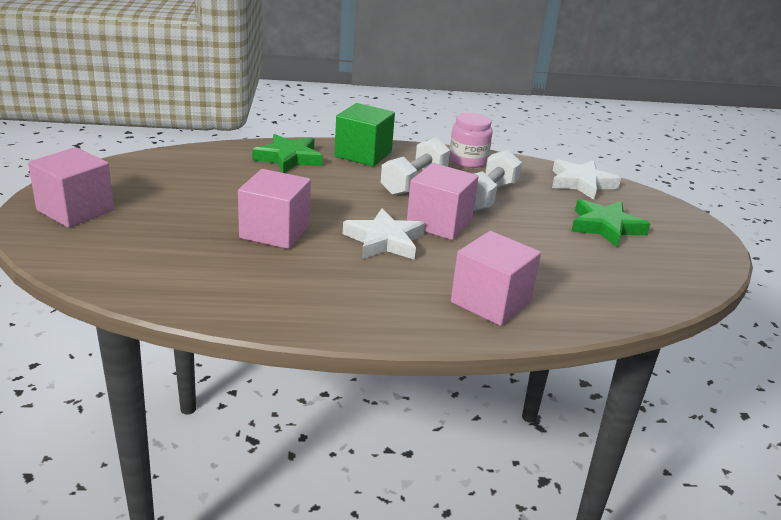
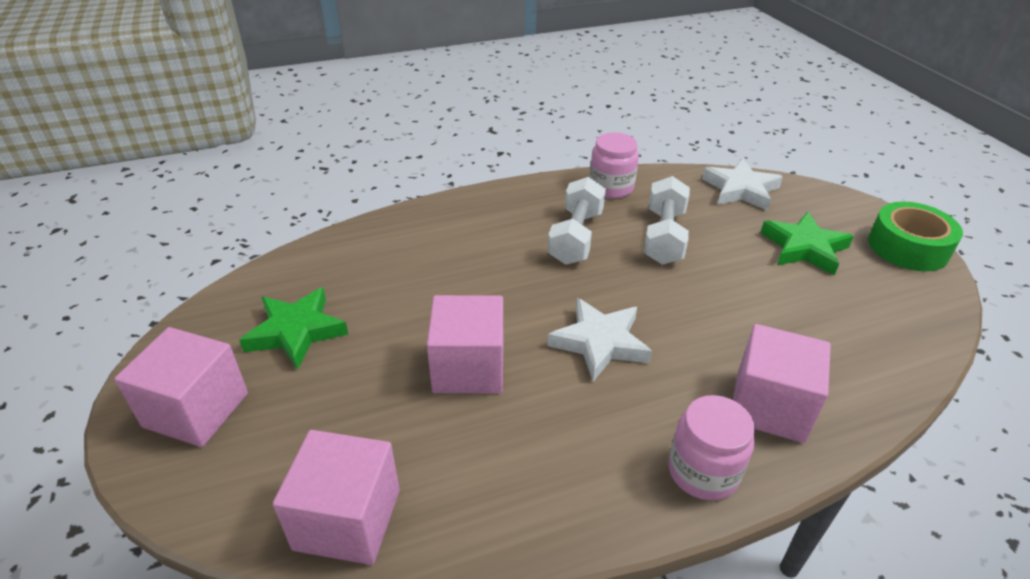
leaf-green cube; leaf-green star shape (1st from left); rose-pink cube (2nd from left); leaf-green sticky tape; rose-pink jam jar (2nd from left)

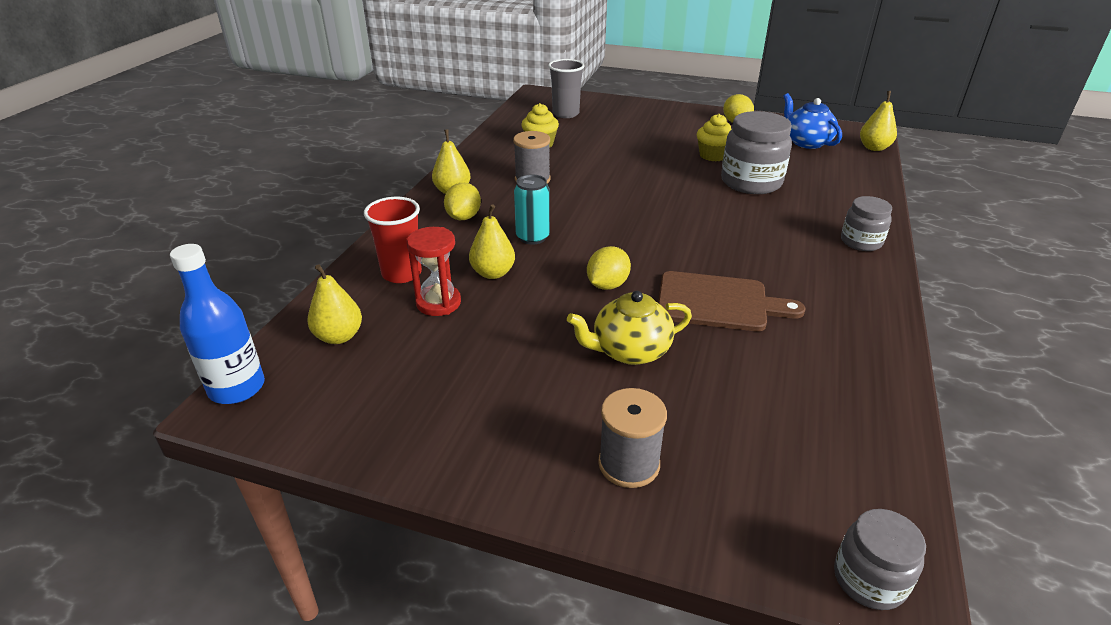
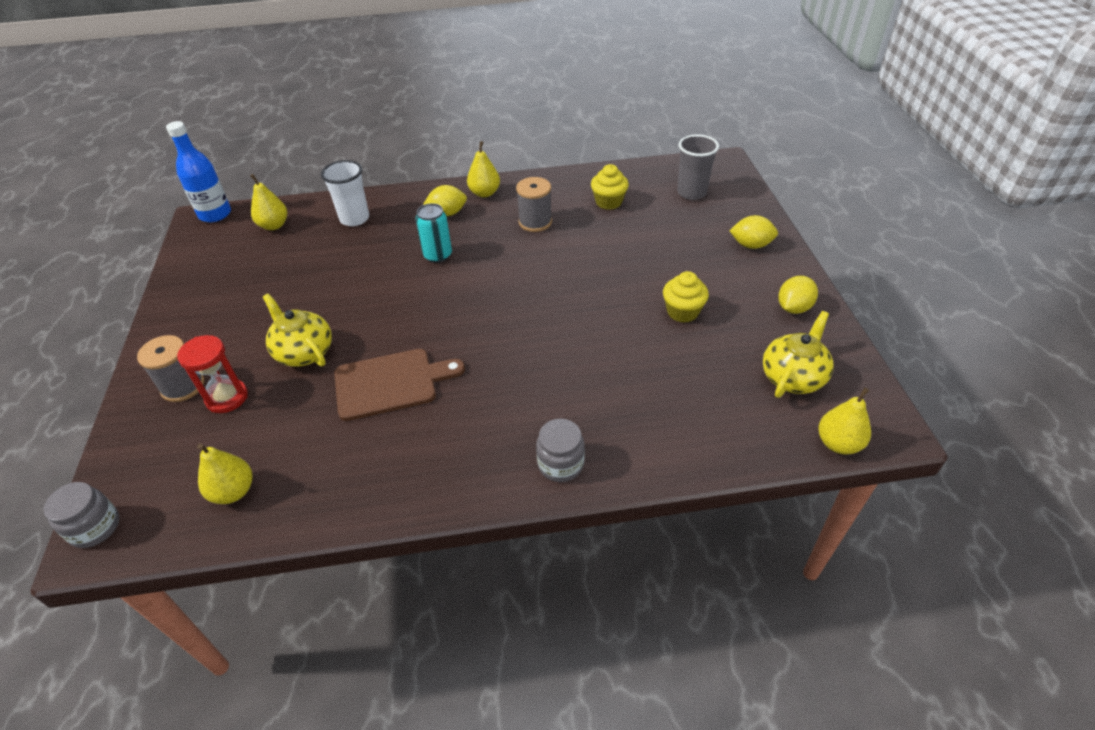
golden tea pot (2nd from left); gray jam jar (1st from left in the first image); pure white cup; golden pear (1st from left); crimson sandglass; golden toy lemon (2nd from left); russet chopping board

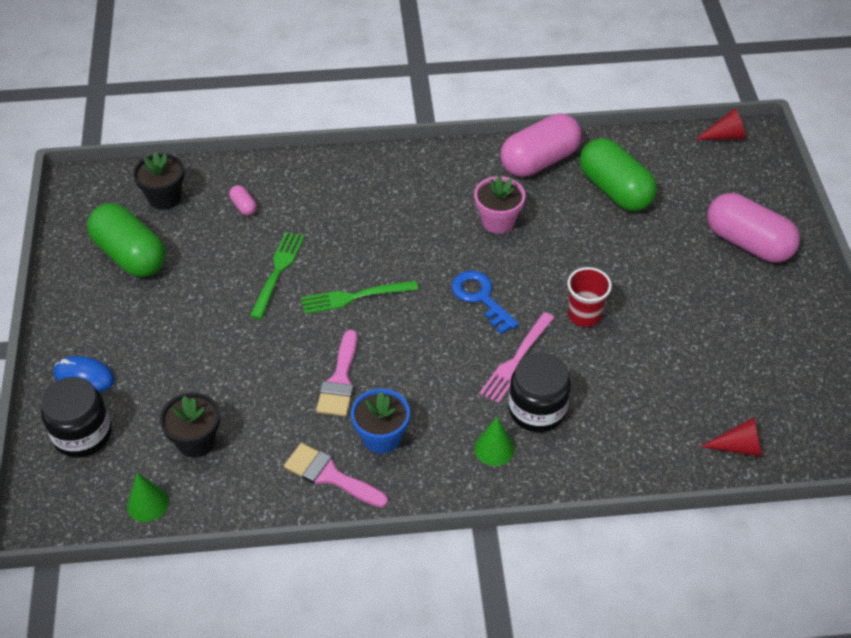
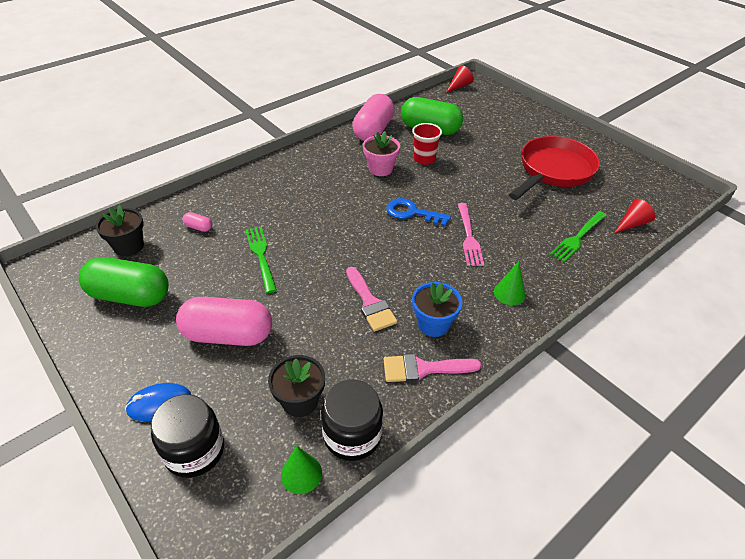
rose-pink pill (2nd from left); crimson cup; leaf-green table fork (2nd from left); ebony jam jar (2nd from left); crimson pan

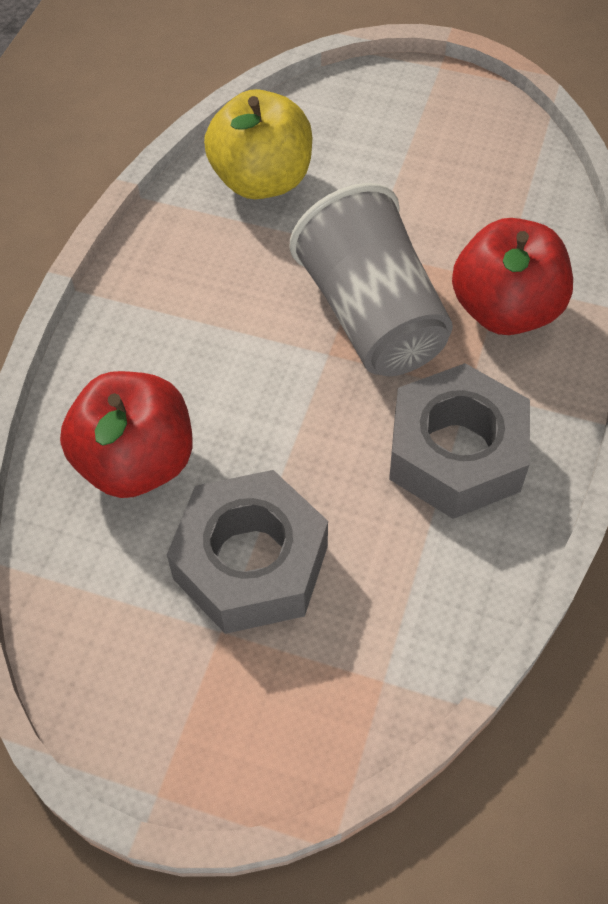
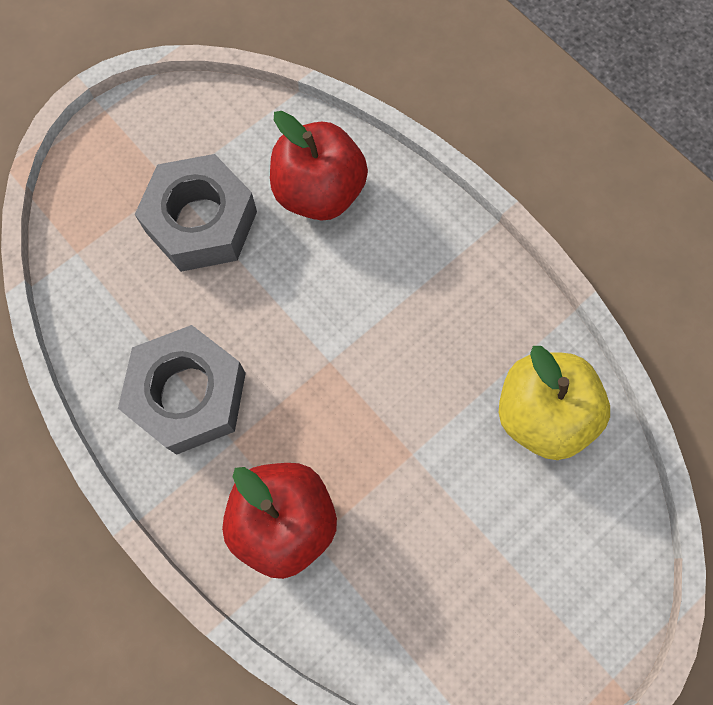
gray cup

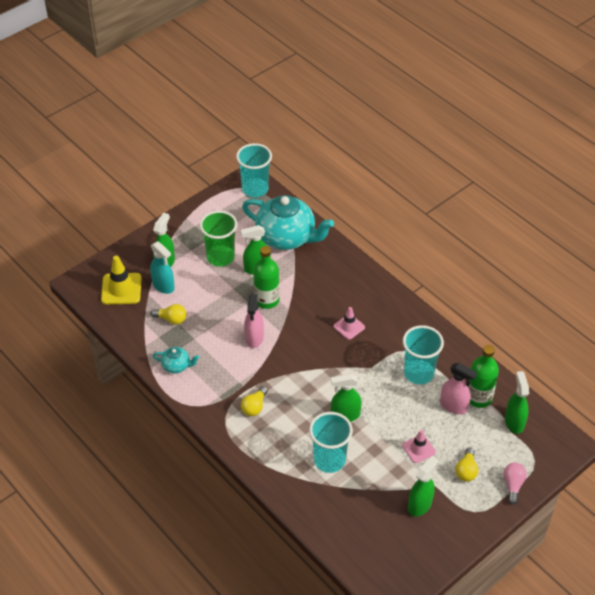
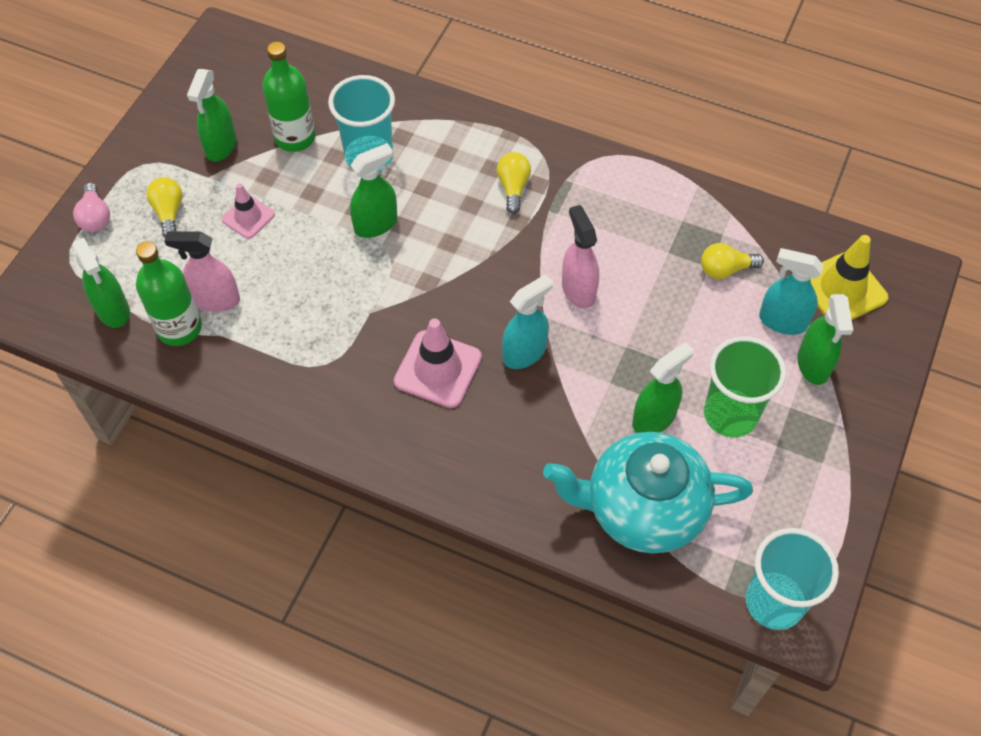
leaf-green flask (2nd from left); rose-pink safety cone (2nd from left); aqua cup (3rd from left in the first image); aqua tea pot (1st from left in the first image); aqua sprayer (1st from left)

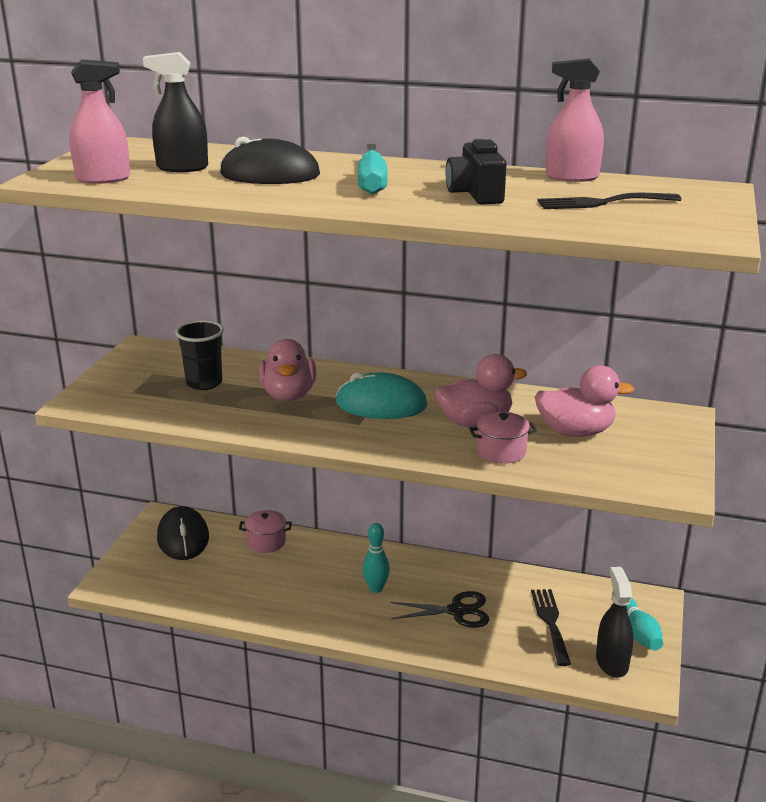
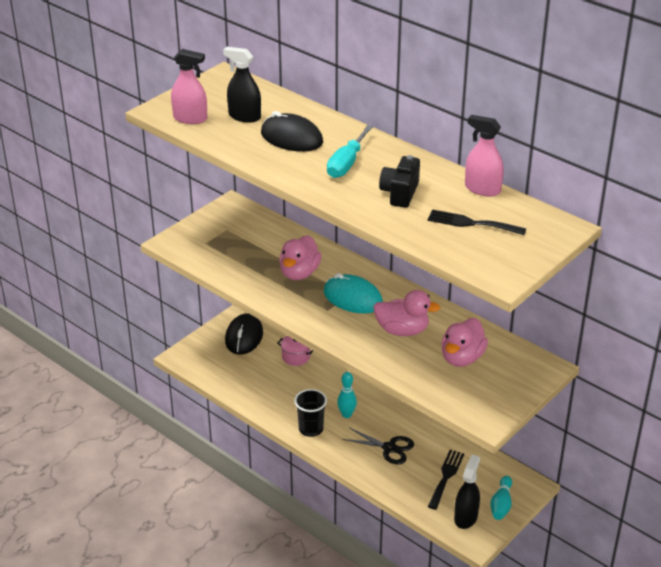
ebony cup; rose-pink duck (3rd from left); rose-pink stockpot (2nd from left in the first image)

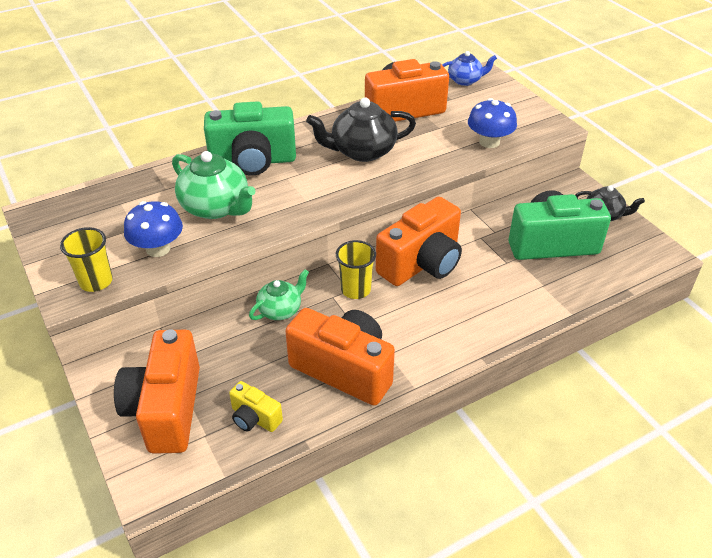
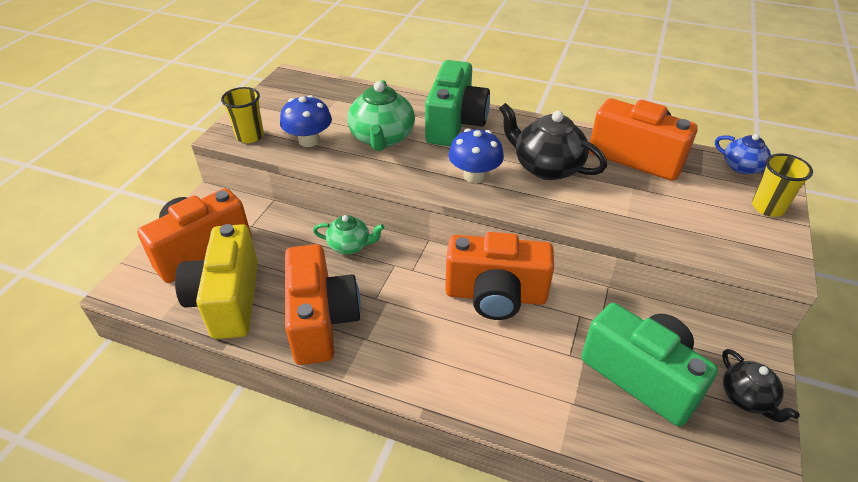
cobalt toadstool (2nd from left); leaf-green compact camera (1st from left); golden cup (2nd from left); golden compact camera

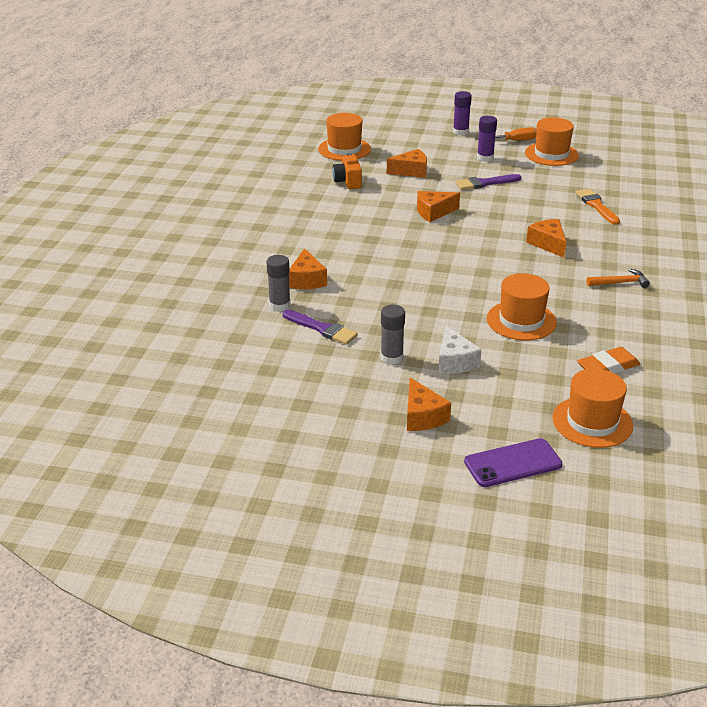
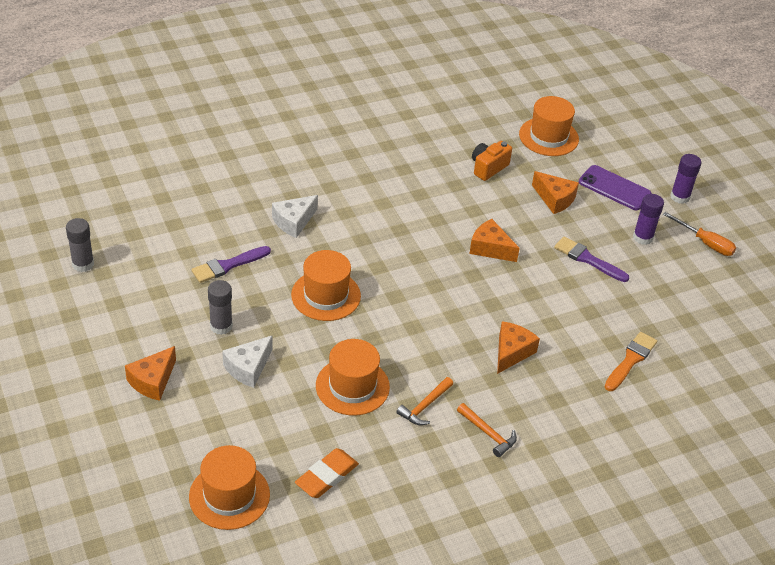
orange-coloured top hat (2nd from left); pure white piece of cheese (2nd from left); gray glue stick (1st from left); purple brush (1st from left); orange-coloured pencil eraser; purple phone; orange-coloured hammer (1st from left)

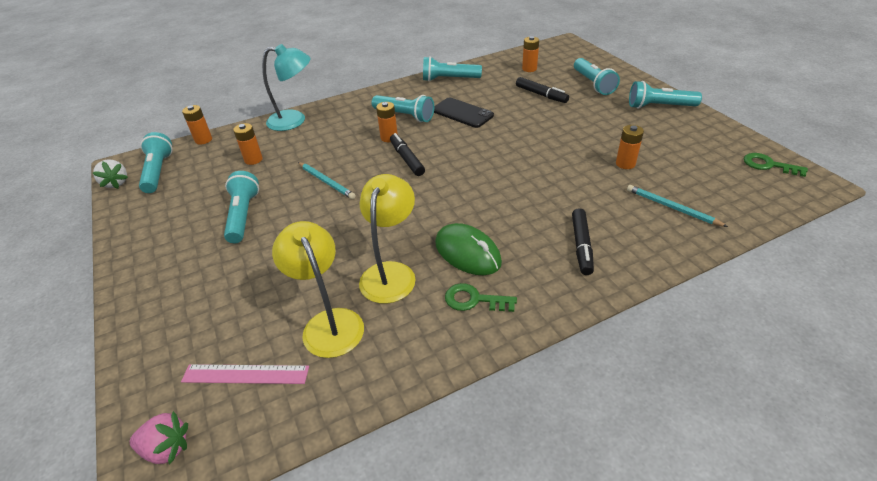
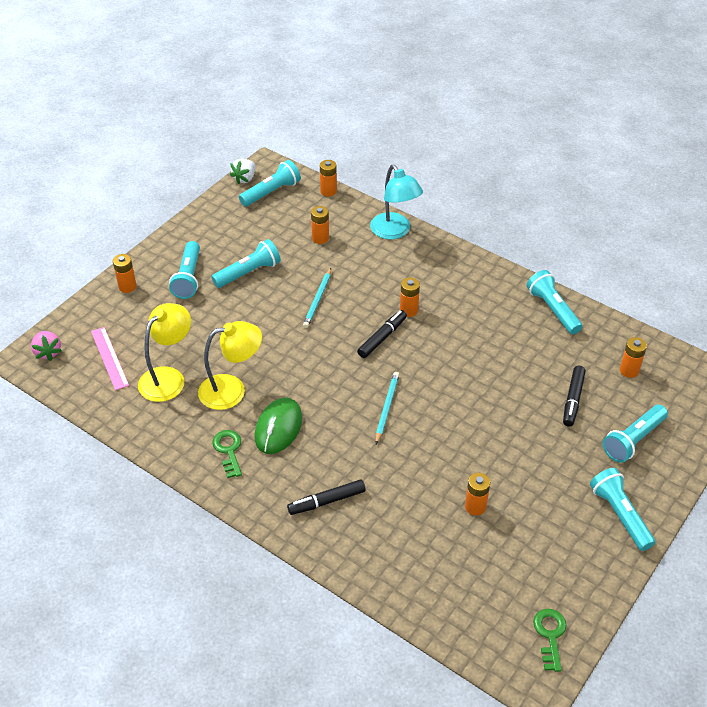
aqua torch (1st from left); ebony phone; aqua wooden pencil (2nd from left); orange-coloured AA battery (1st from left)

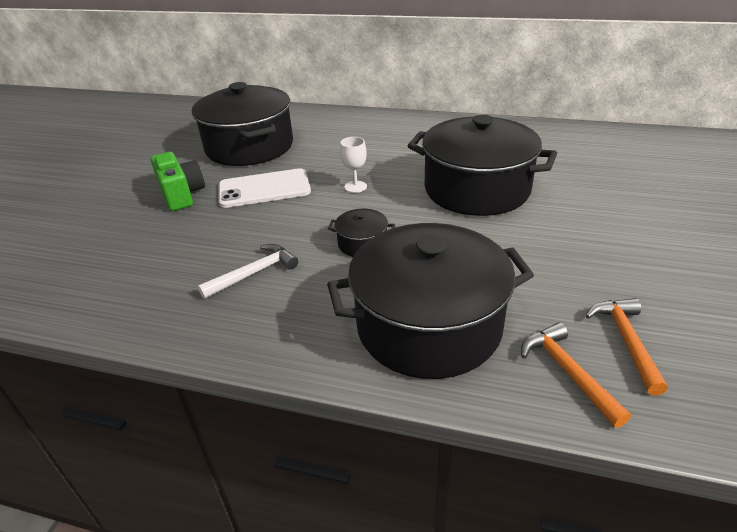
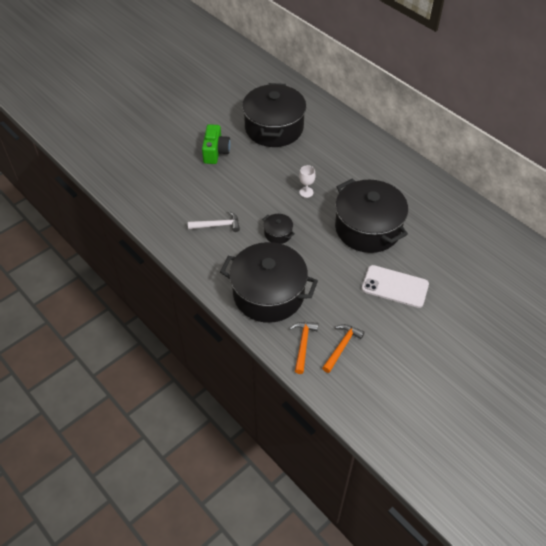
pure white phone

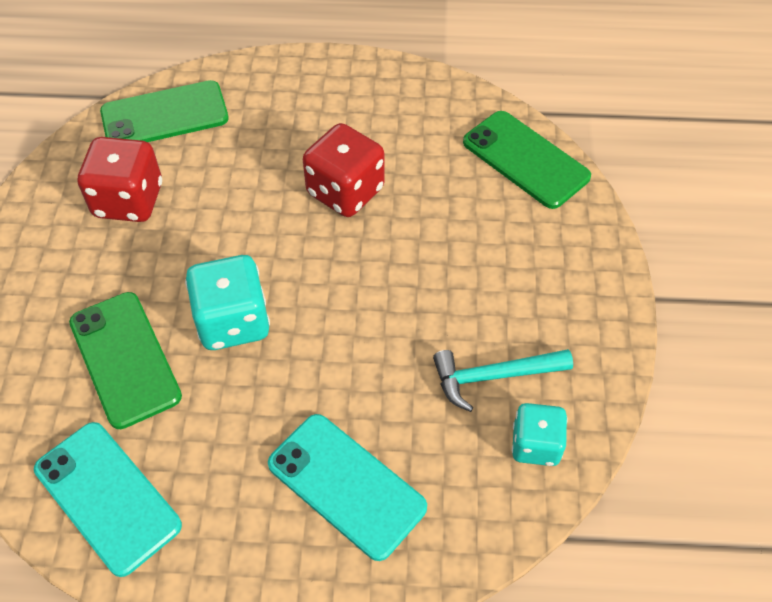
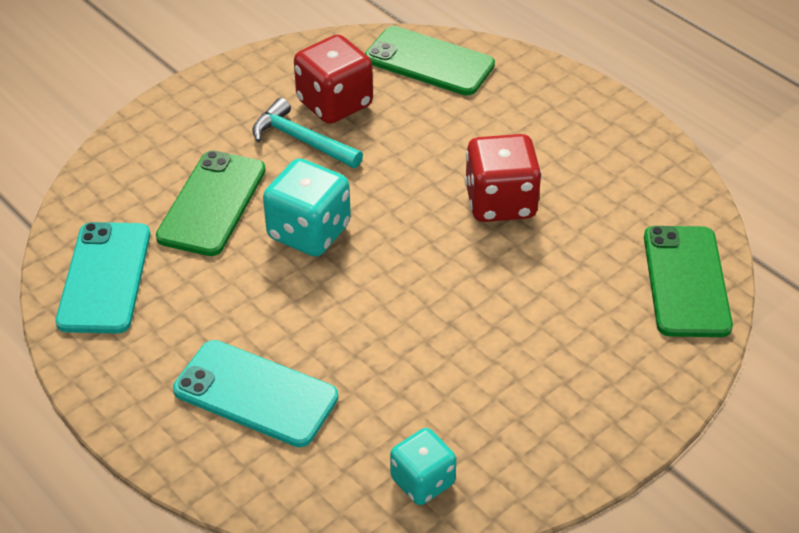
aqua hammer; aqua phone (2nd from left)

